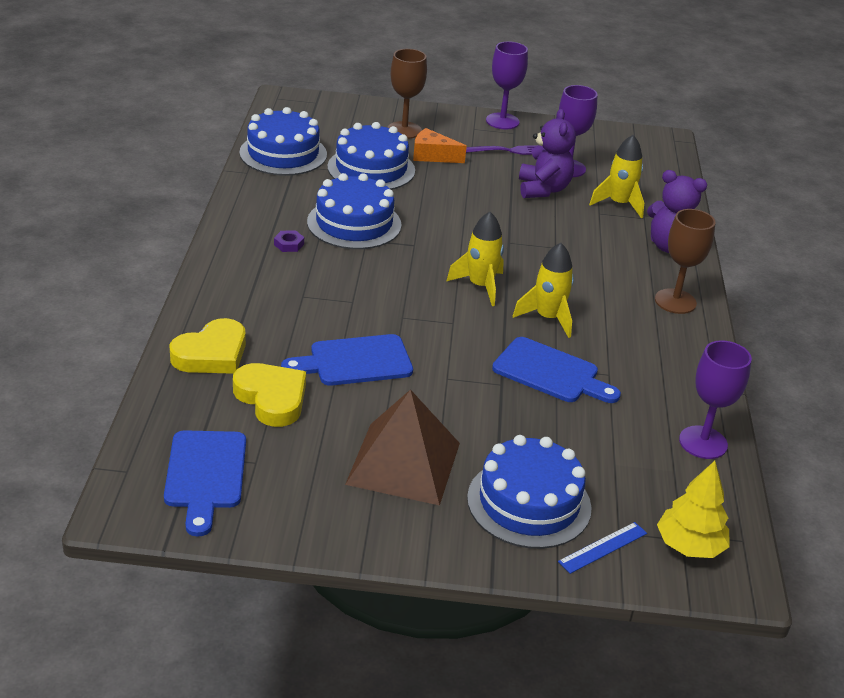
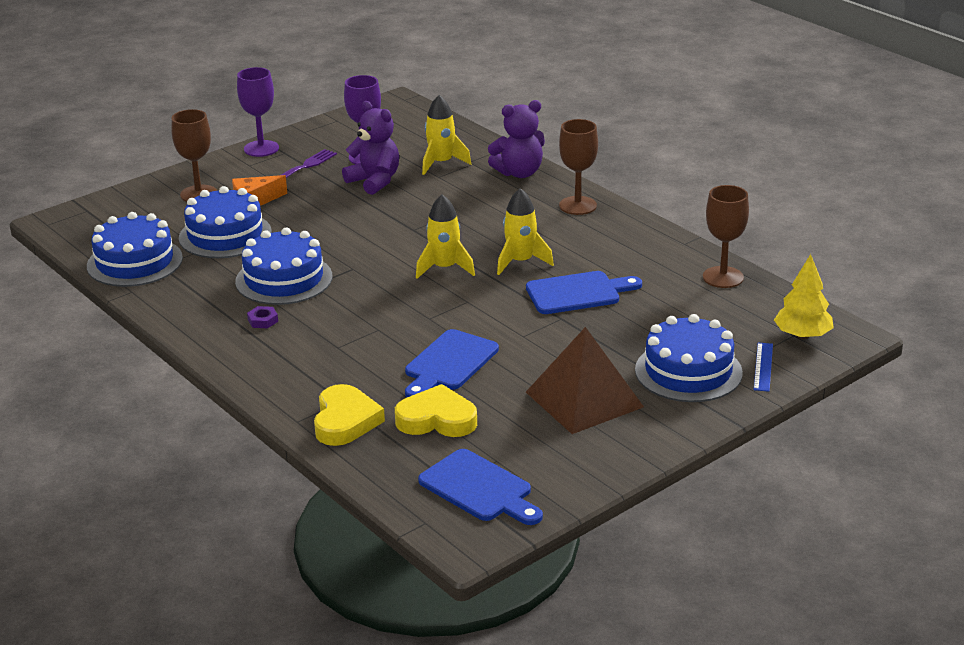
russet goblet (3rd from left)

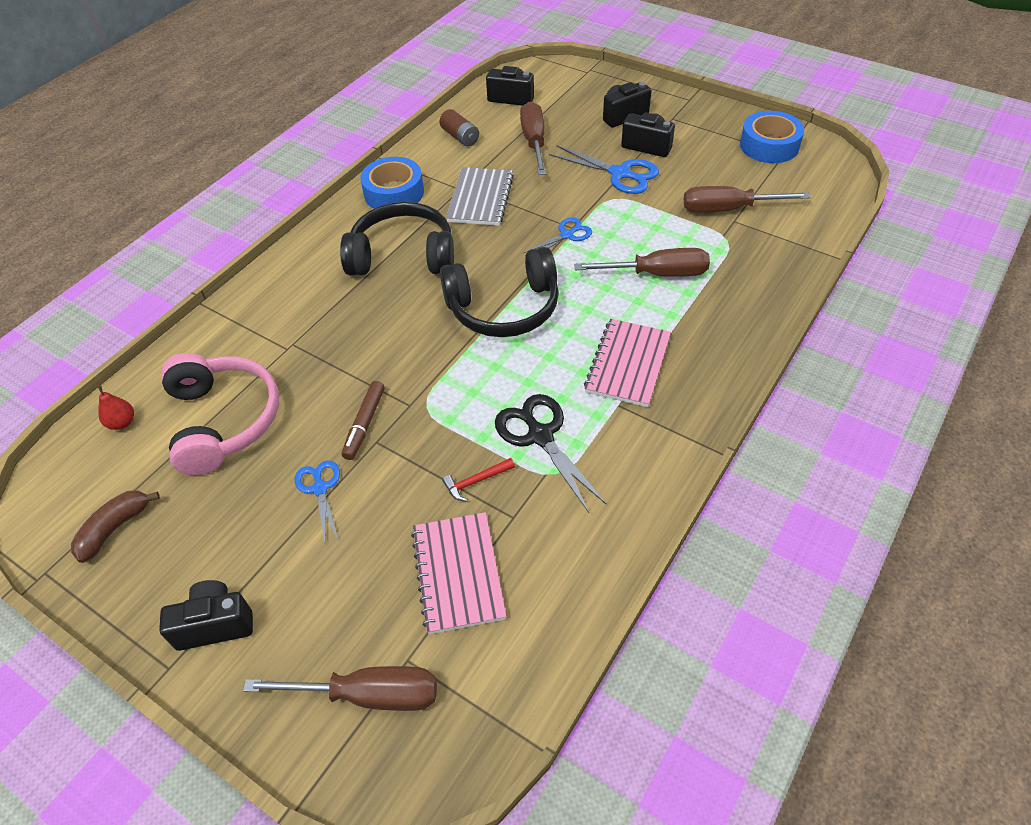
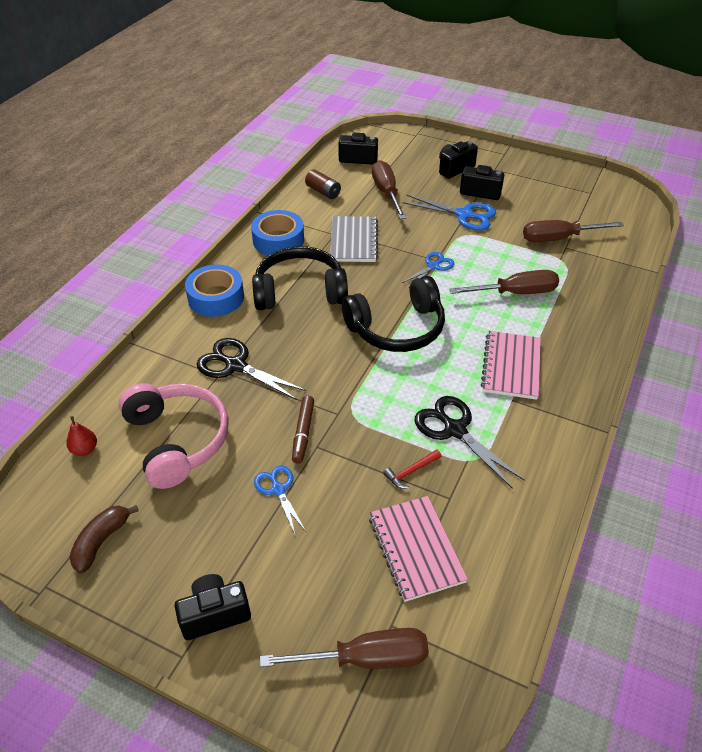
cobalt sticky tape (1st from left); ebony shears (1st from left)

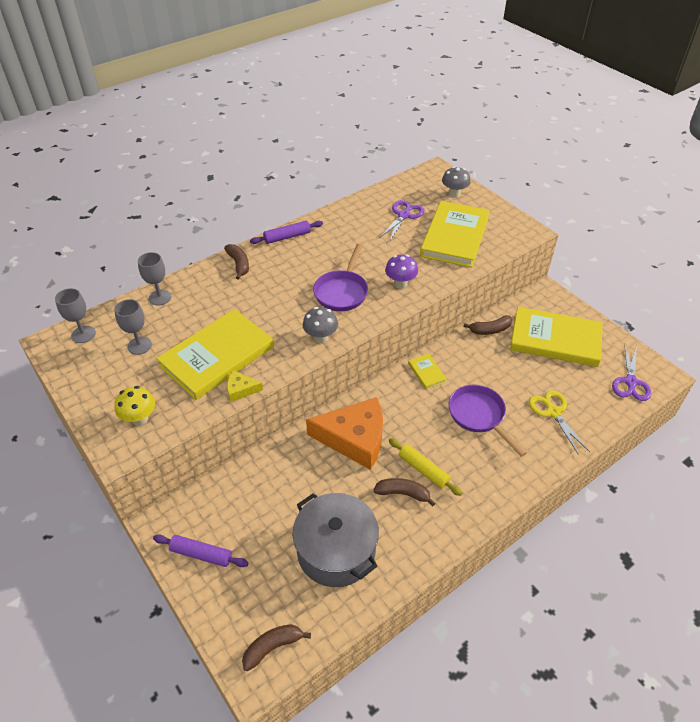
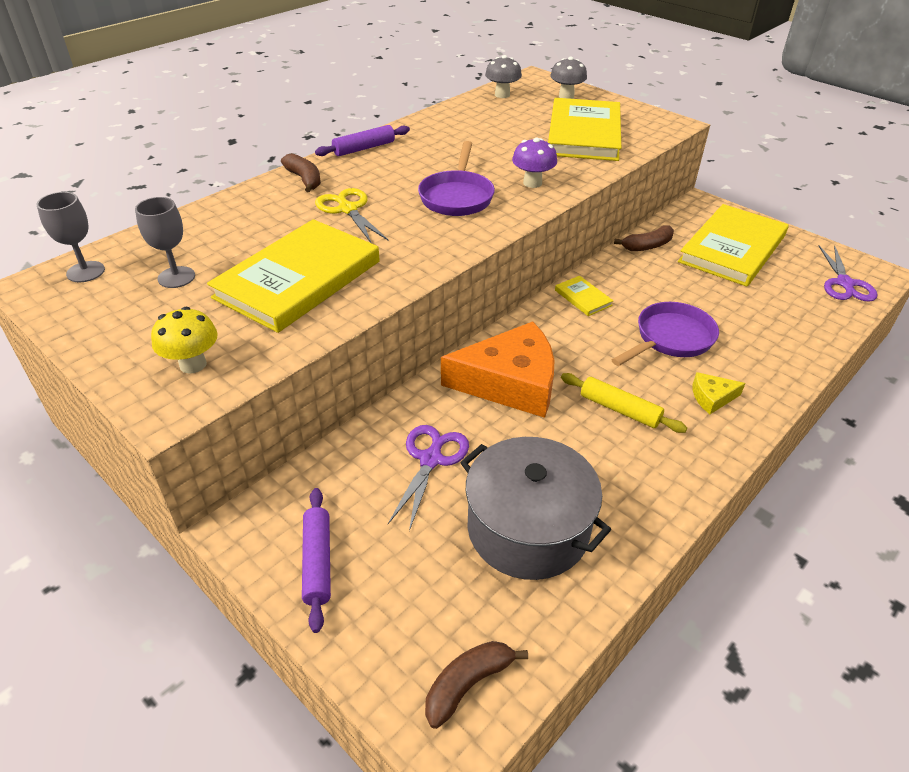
purple shears (1st from left); gray goblet (3rd from left in the first image); gray toadstool (1st from left); golden hardback (4th from left); golden piece of cheese; purple pan (2nd from left); golden shears; russet toy banana (3rd from left in the first image); purple dough roller (1st from left)

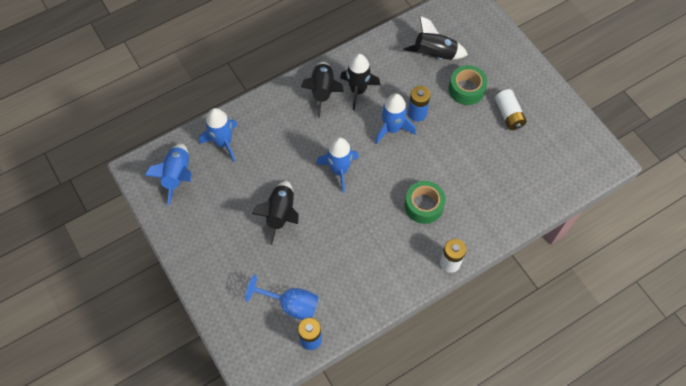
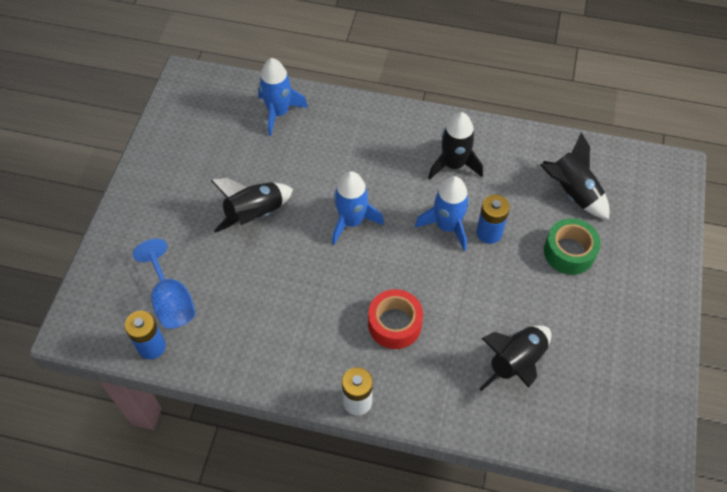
ebony toy rocket (3rd from left); pure white AA battery (2nd from left in the first image); cobalt toy rocket (1st from left in the first image); crimson sticky tape

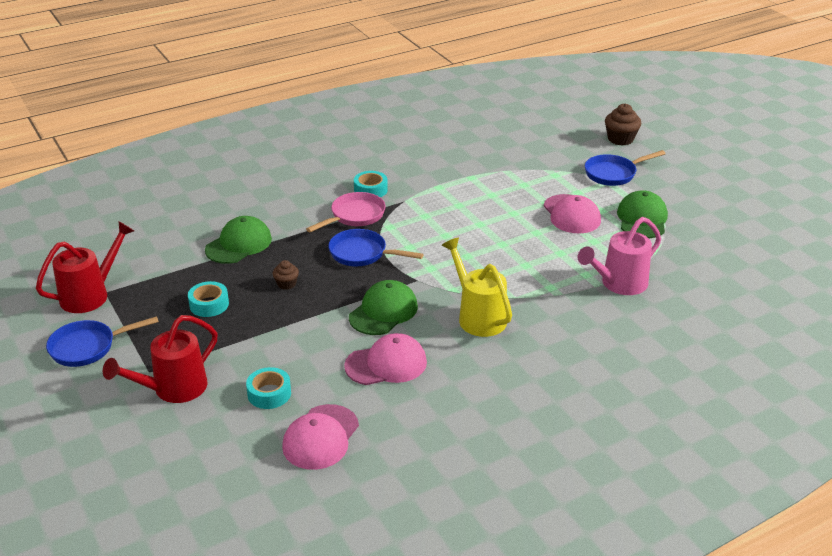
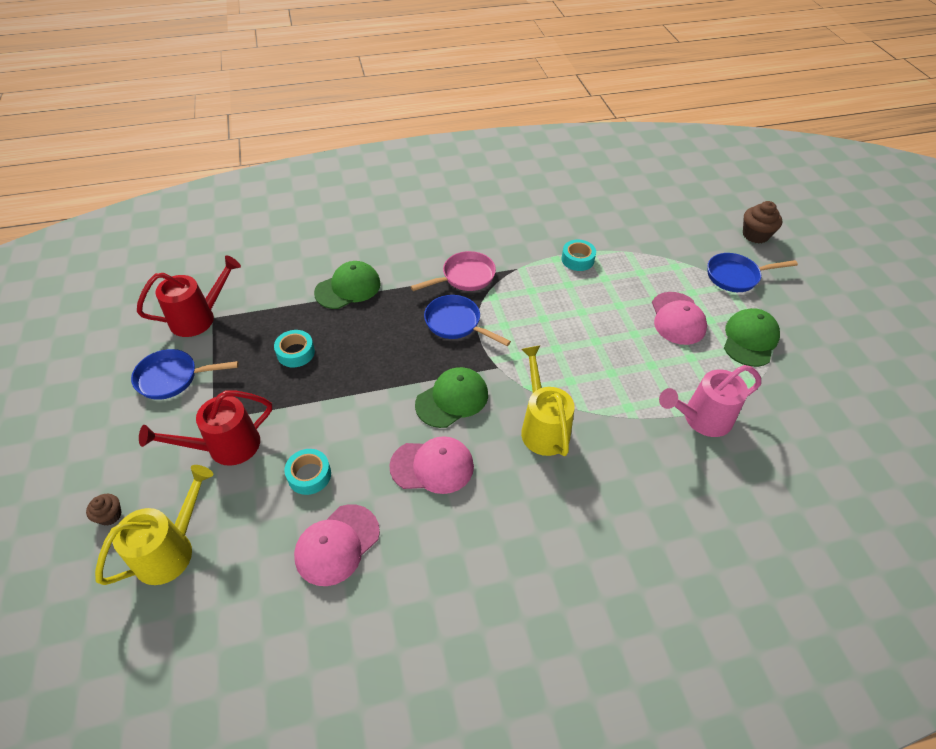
aqua sticky tape (3rd from left); russet cupcake (1st from left); golden watering pot (1st from left)

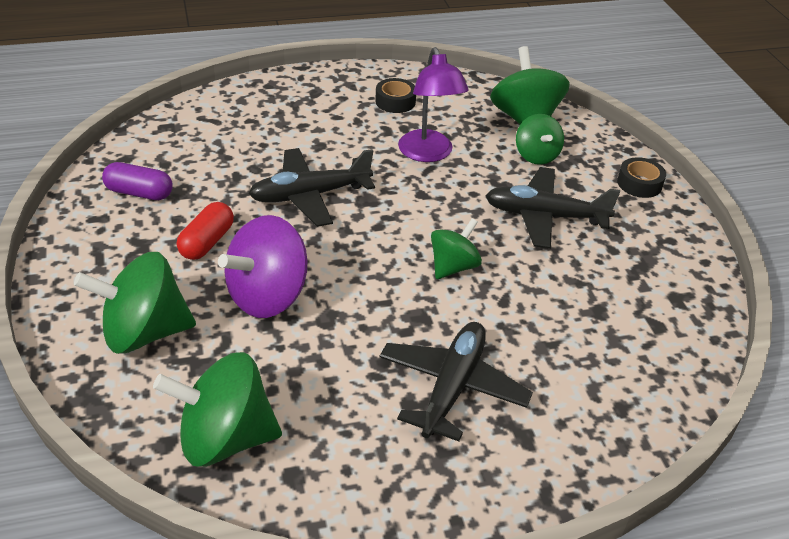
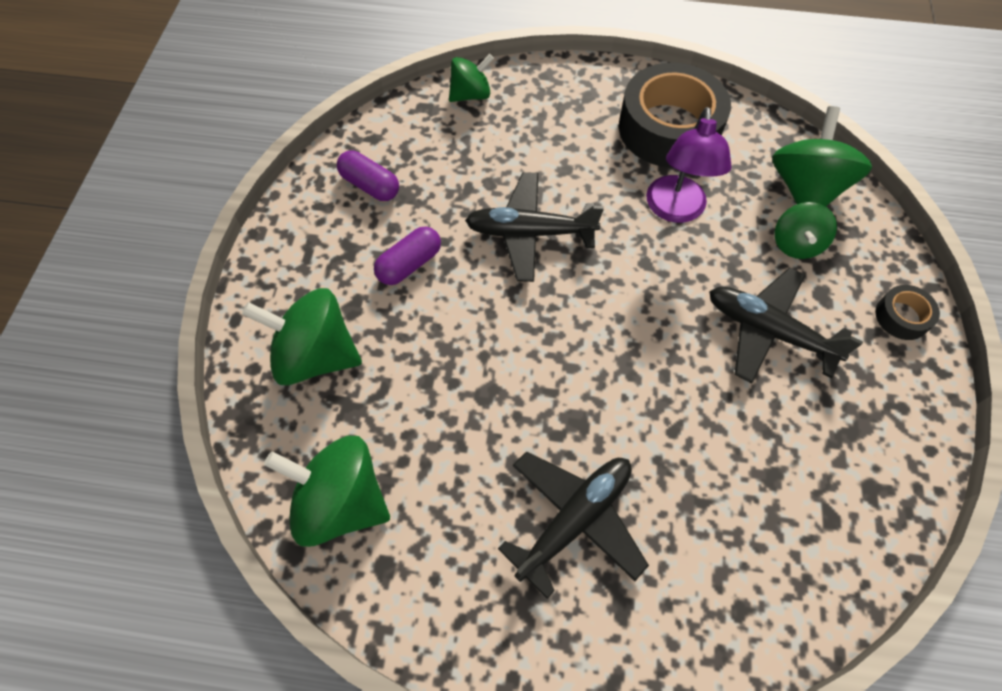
ebony sticky tape (1st from left); purple pill (2nd from left); purple toy top; leaf-green toy top (3rd from left)

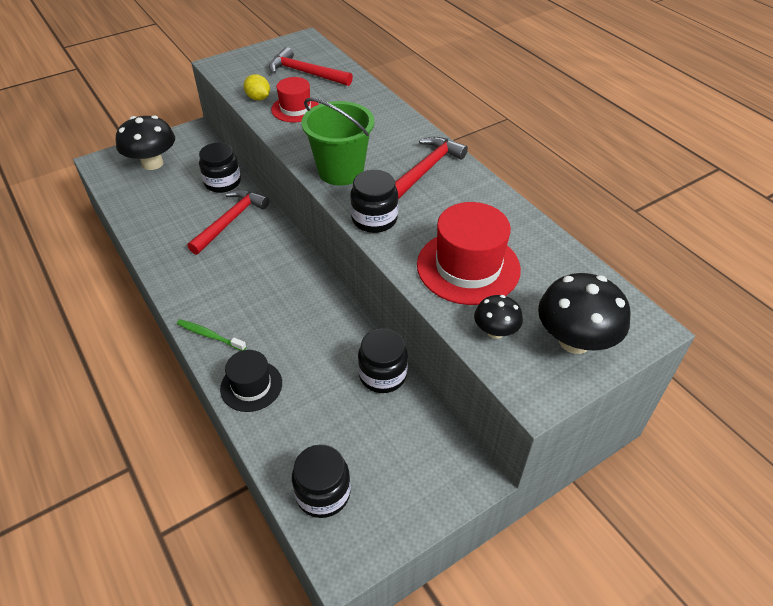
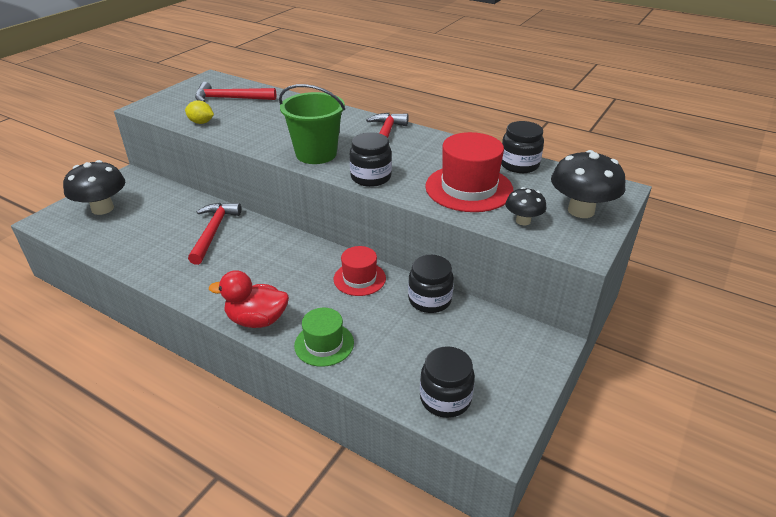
crimson top hat (1st from left); ebony jam jar (4th from left); crimson duck; leaf-green top hat

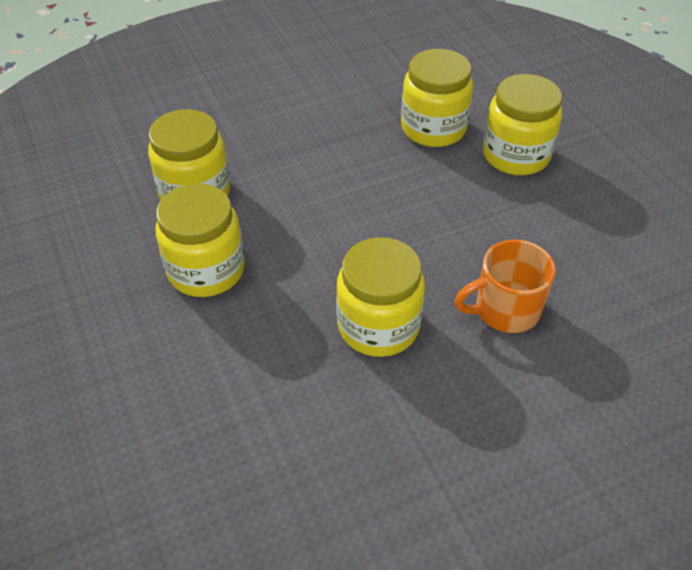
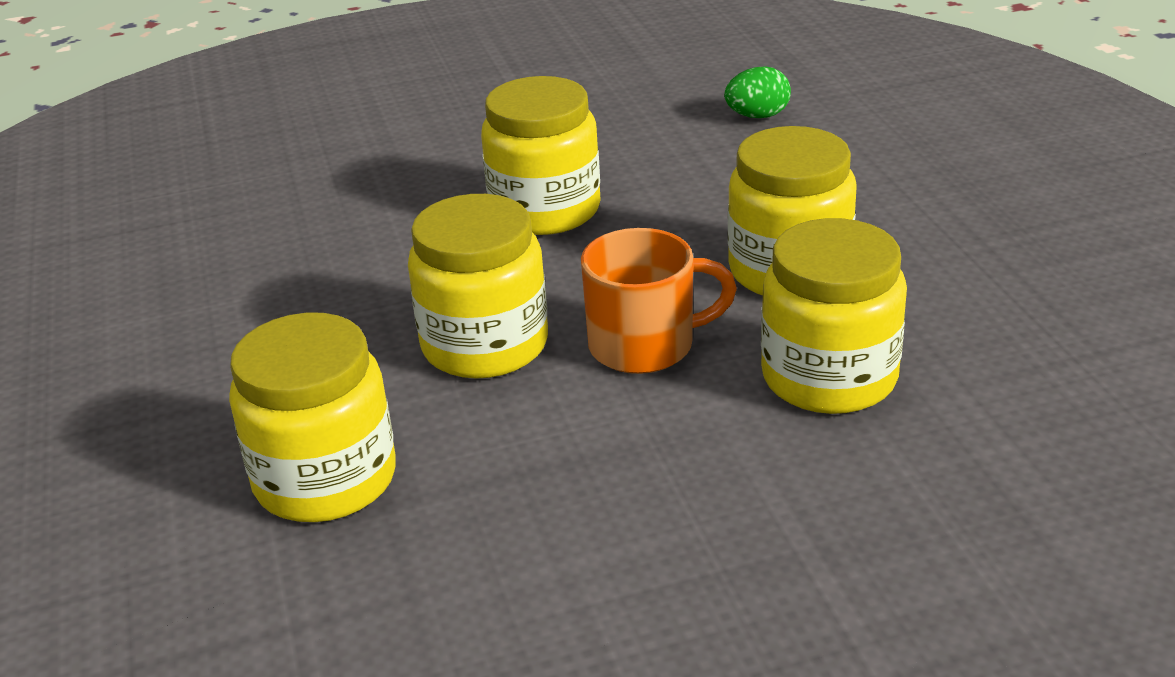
golden jam jar (2nd from left); orange-coloured coffee mug; leaf-green egg

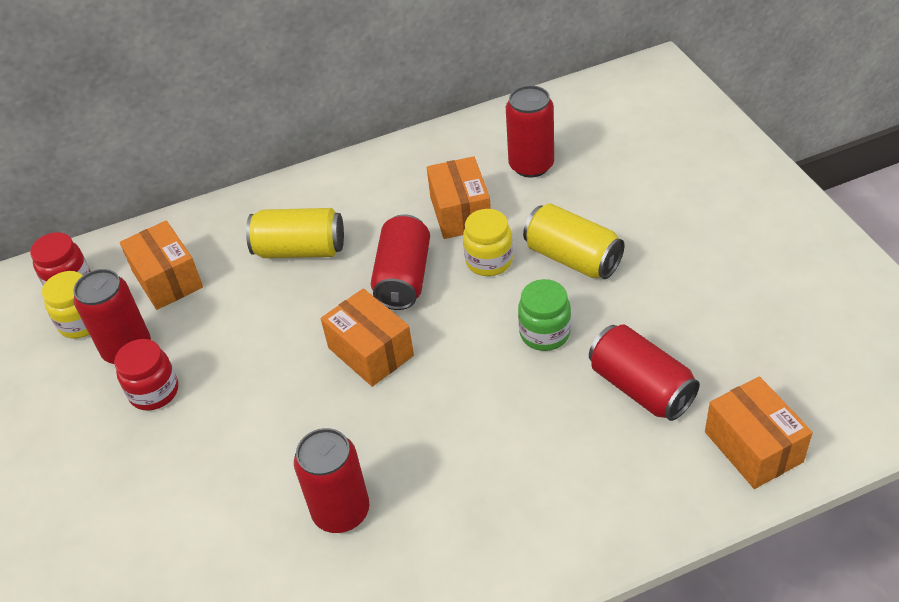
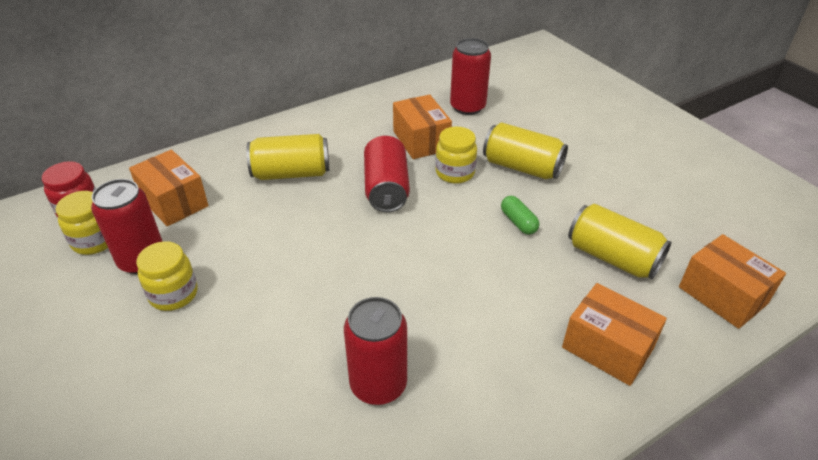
leaf-green pill; orange-coloured package (3rd from left); golden tin (3rd from left); golden jam jar (2nd from left)

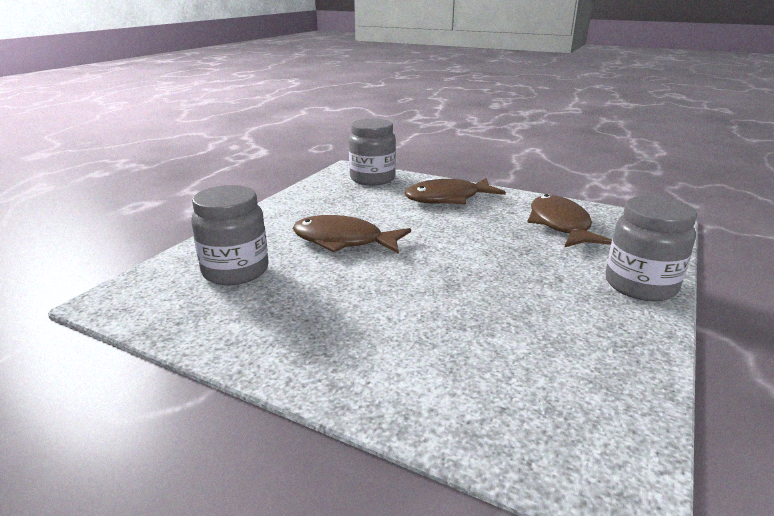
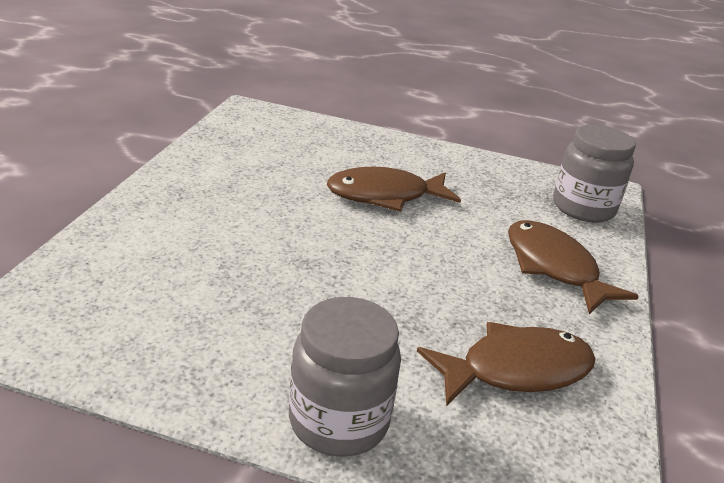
gray jam jar (1st from left in the first image); russet toy fish (1st from left)

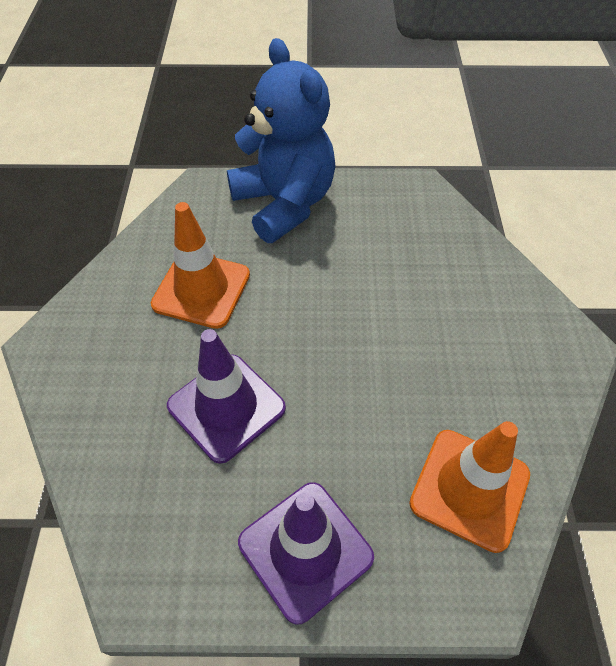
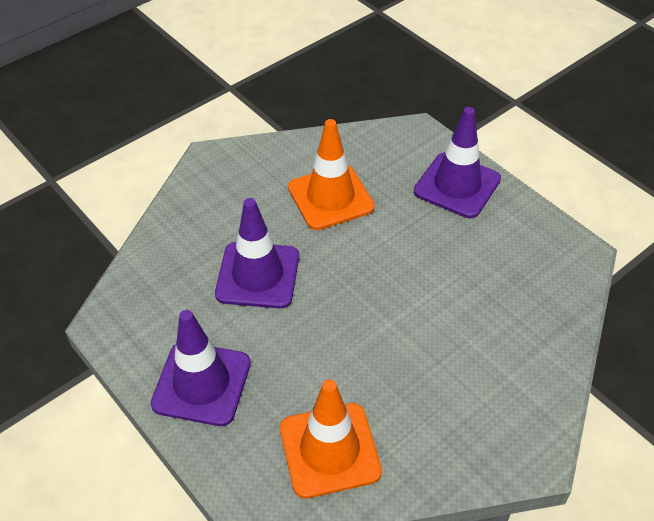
purple safety cone (3rd from left)

